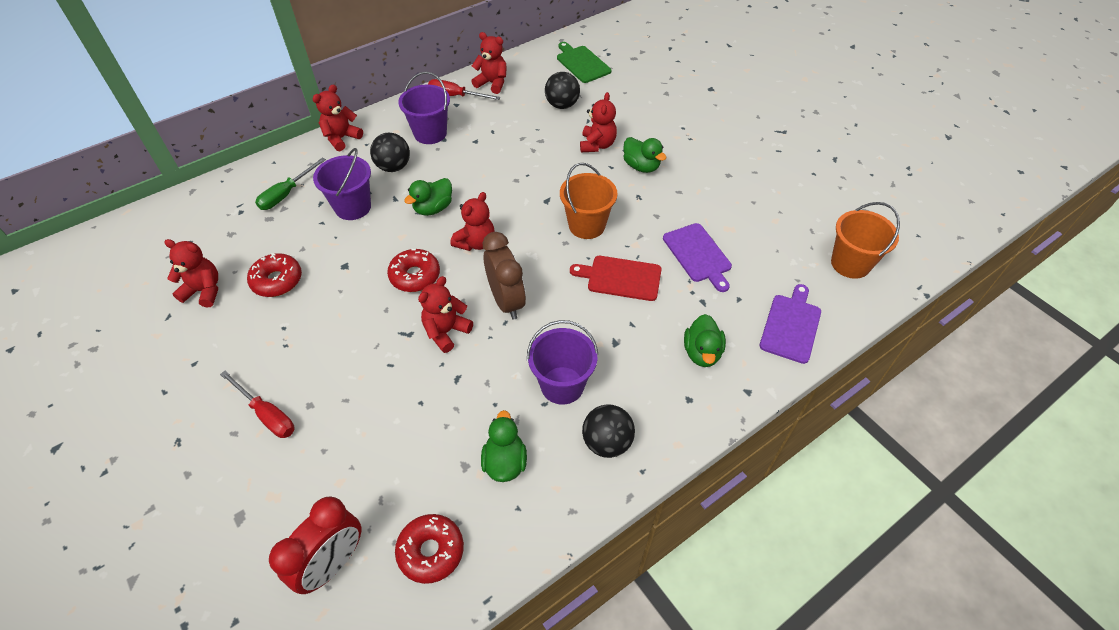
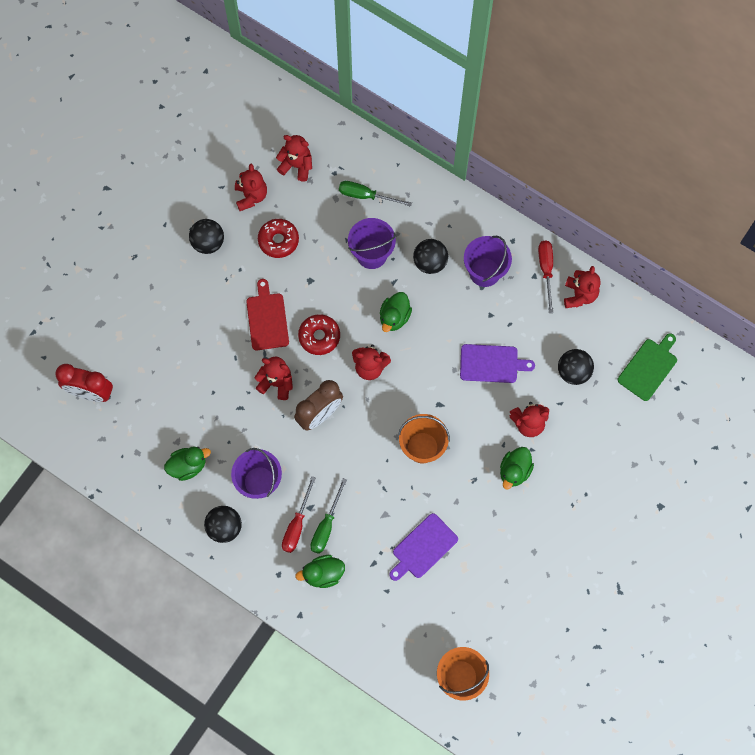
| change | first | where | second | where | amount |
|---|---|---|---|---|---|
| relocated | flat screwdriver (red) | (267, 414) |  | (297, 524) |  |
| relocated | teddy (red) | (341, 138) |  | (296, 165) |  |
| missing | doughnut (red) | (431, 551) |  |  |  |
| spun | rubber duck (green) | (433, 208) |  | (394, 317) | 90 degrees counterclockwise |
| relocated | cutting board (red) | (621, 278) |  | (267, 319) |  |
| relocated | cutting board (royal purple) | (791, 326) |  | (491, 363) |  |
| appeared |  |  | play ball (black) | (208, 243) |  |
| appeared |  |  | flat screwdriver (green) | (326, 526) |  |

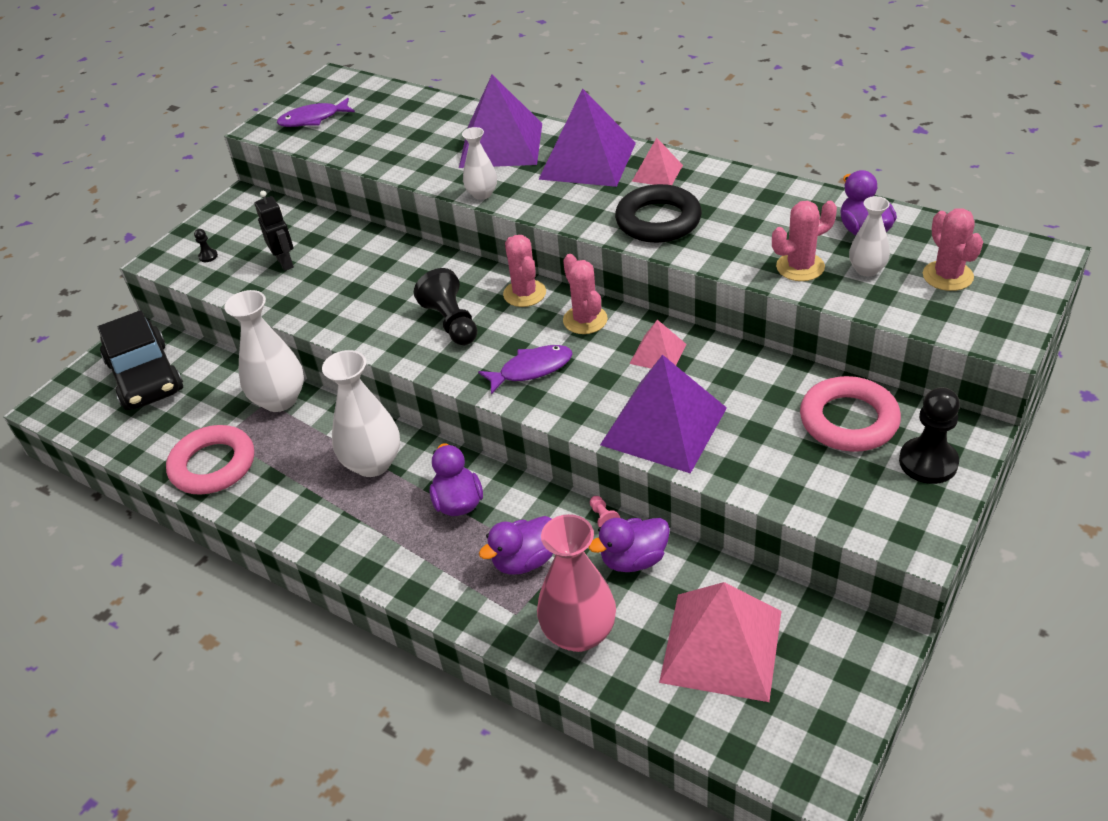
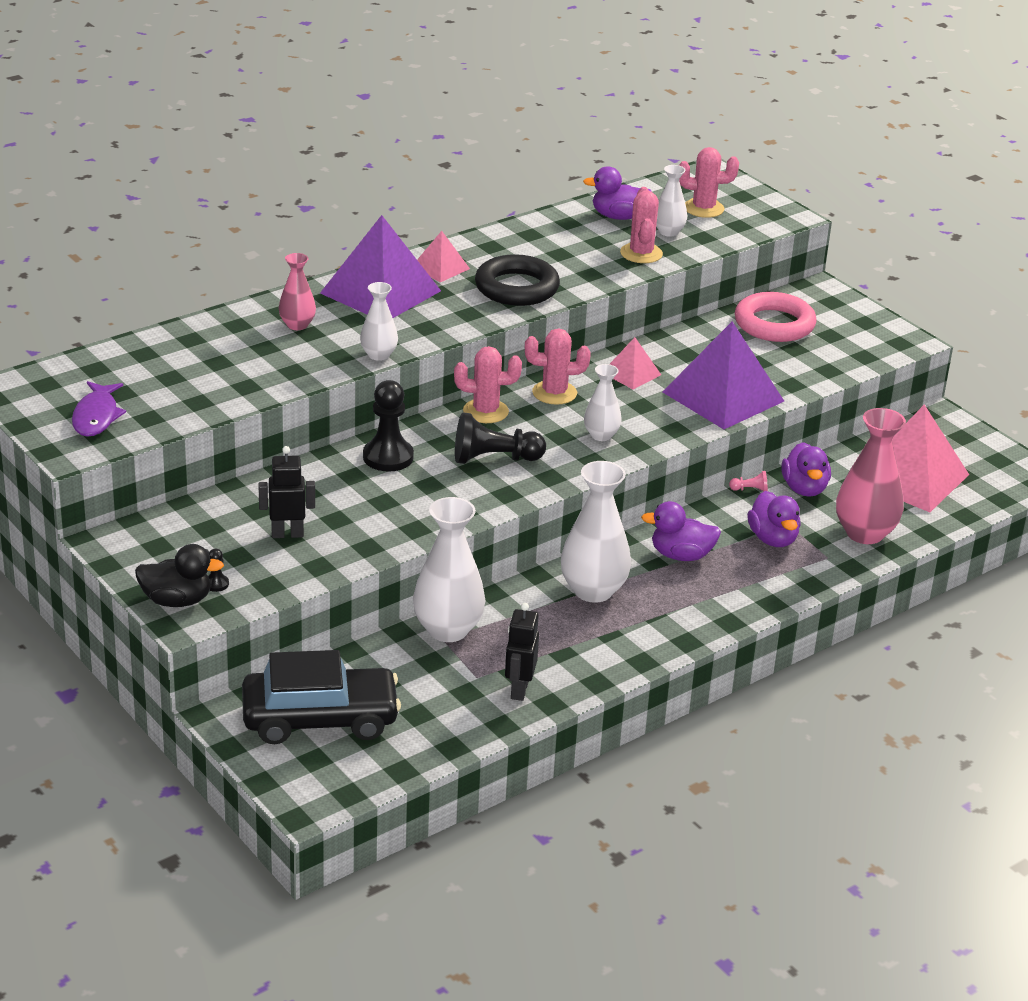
| change | first | where | second | where | amount |
|---|---|---|---|---|---|
| exchanged | ring (rose-pink) | (213, 465) | robot figure (black) | (519, 690) |  |
| exchanged | solid pyramid (royal purple) | (501, 145) | flower vase (rose-pink) | (297, 325) |  |
| exchanged | toy fish (royal purple) | (531, 369) | flower vase (snow-white) | (601, 435) |  |
| relocated | chess pawn (black) | (928, 462) |  | (388, 457) |  |
| appeared |  |  | rubber duck (black) | (177, 601) |  |

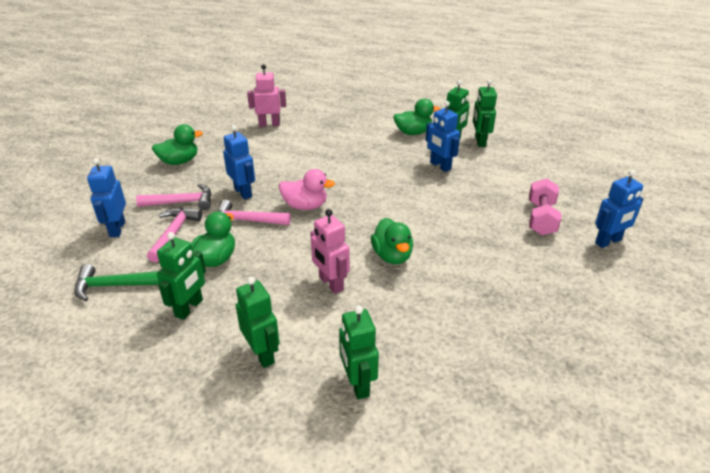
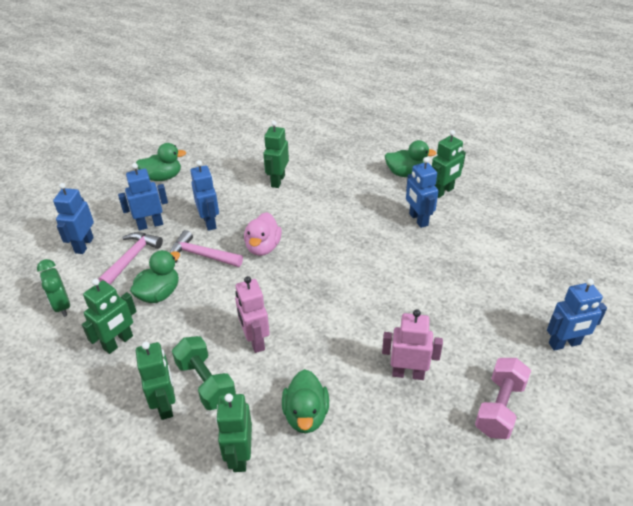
| change | first | where | second | where | amount |
|---|---|---|---|---|---|
| exchanged | hammer (green) | (114, 285) | alarm clock (green) | (62, 306) |  |
| exchanged | hammer (rose-pink) | (182, 202) | robot figure (cobalt) | (150, 225) |  |
| relocated | robot figure (rose-pink) | (269, 124) |  | (408, 373) |  |
| spun | rubber duck (rose-pink) | (305, 206) |  | (263, 247) | 75 degrees clockwise |
| relocated | rubber duck (green) | (392, 256) |  | (306, 415) |  |
| relocated | robot figure (green) | (479, 141) |  | (277, 181) |  |
| relocated | free weight (rose-pink) | (541, 218) |  | (499, 407) |  |
| appeared |  |  | free weight (green) | (206, 382) |  |

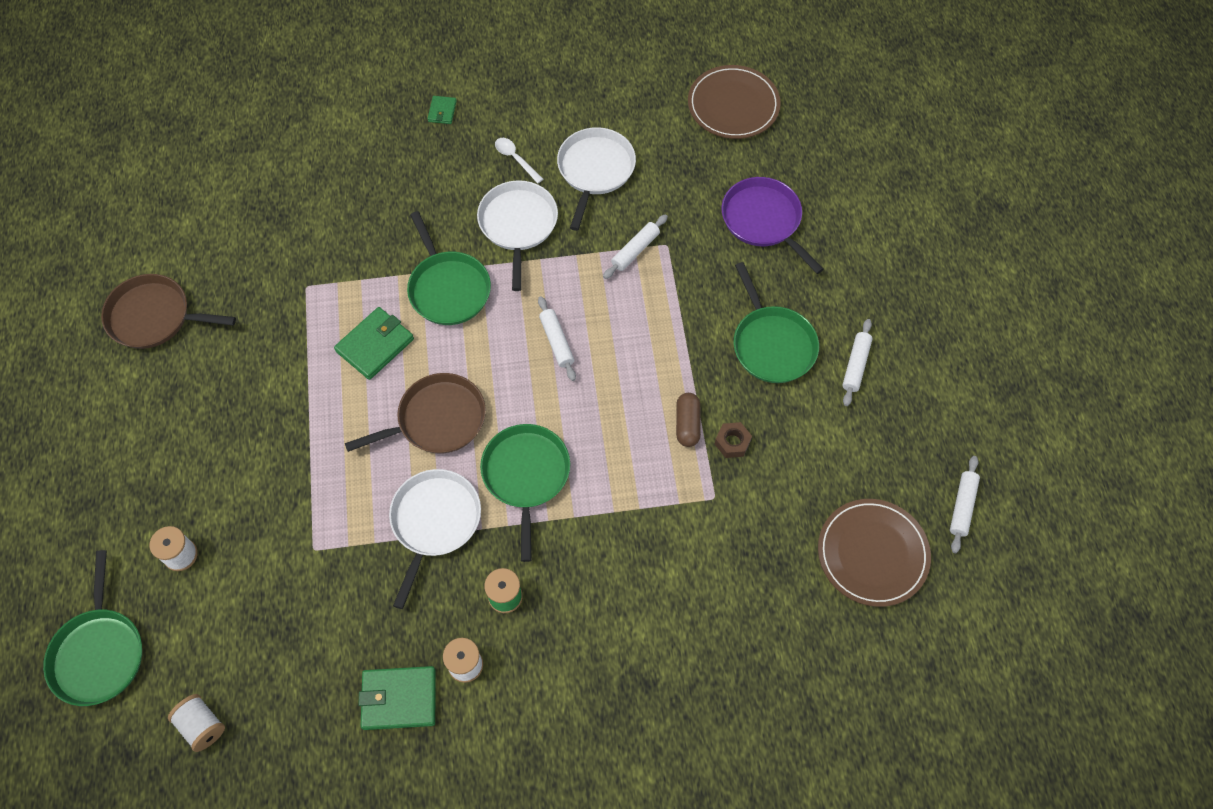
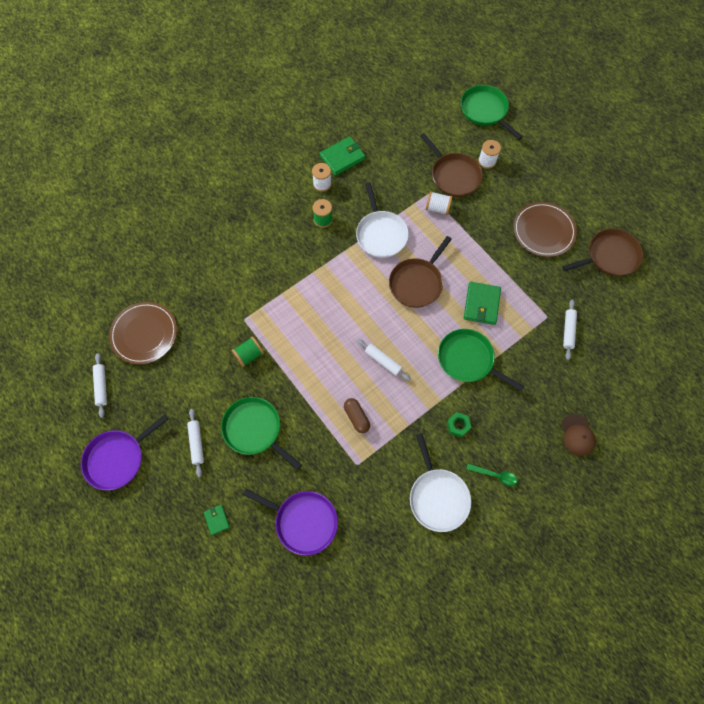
| change | first | where | second | where | amount |
|---|---|---|---|---|---|
| relocated | spool (snow-white) | (202, 726) |  | (437, 208) |  |
| relocated | billfold (green) | (442, 111) |  | (216, 520) |  |
| exchanged | skillet (snow-white) | (518, 225) | nut (green) | (458, 425) |  |
| missing | skillet (green) | (526, 476) |  |  |  |
| colour | teaspoon (snow-white) | (516, 159) | teaspoon (green) | (495, 475) |  |
| relocated | dough roller (snow-white) | (635, 250) |  | (568, 331) |  |
| relocated | pill (dark brown) | (687, 424) |  | (356, 417) |  |
| relocated | dinner plate (dark brown) | (733, 105) |  | (543, 231) |  |
| exchanged | nut (dark brown) | (732, 442) | spool (green) | (249, 355) |  |
| appeared |  |  | skillet (royal purple) | (118, 458) |  |
| appeared |  |  | skillet (dark brown) | (453, 175) |  |
| appeared |  |  | cap (dark brown) | (577, 435) |  |

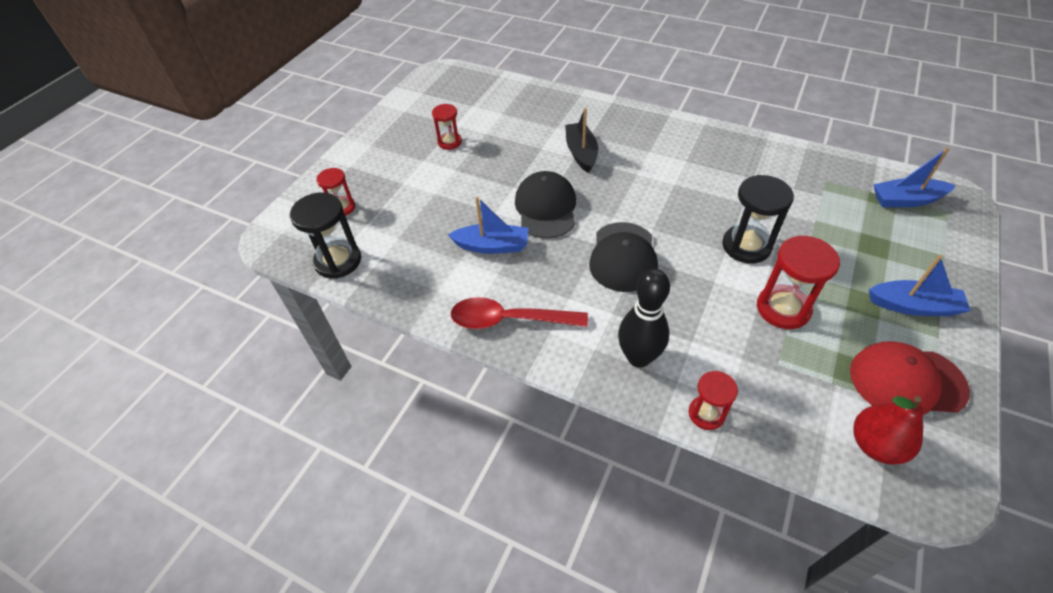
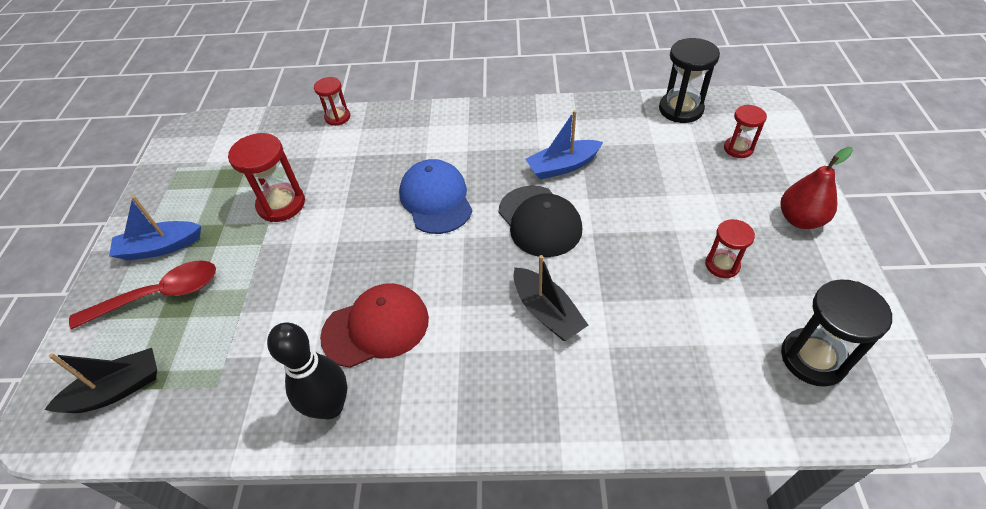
| change | first | where | second | where | amount |
|---|---|---|---|---|---|
| relocated | teaspoon (red) | (509, 320) |  | (159, 295) |  |
| colour | cap (black) | (623, 257) | cap (cobalt) | (436, 199) |  |
| relocated | tenpin (black) | (638, 357) |  | (330, 406) |  |
| relocated | sand timer (black) | (746, 246) |  | (813, 358) |  |
| relocated | cap (red) | (906, 381) |  | (376, 327) |  |
| relocated | toy pear (red) | (875, 445) |  | (800, 219) |  |
| colour | boat (cobalt) | (906, 200) | boat (black) | (117, 390) |  |

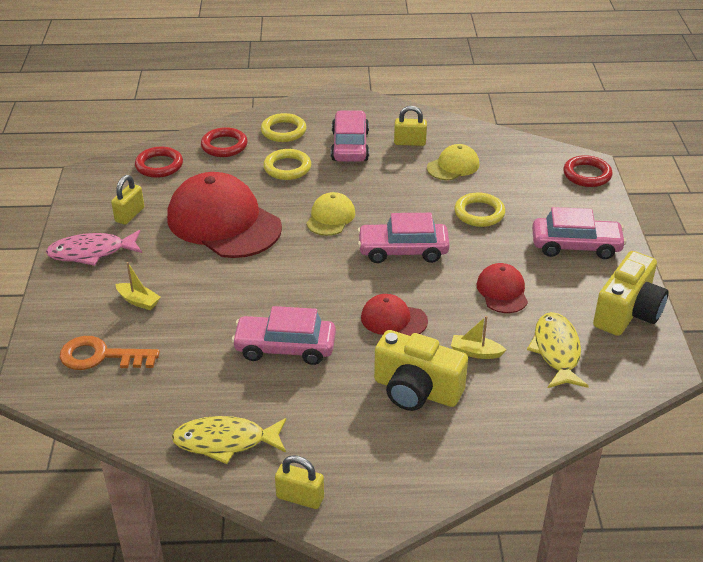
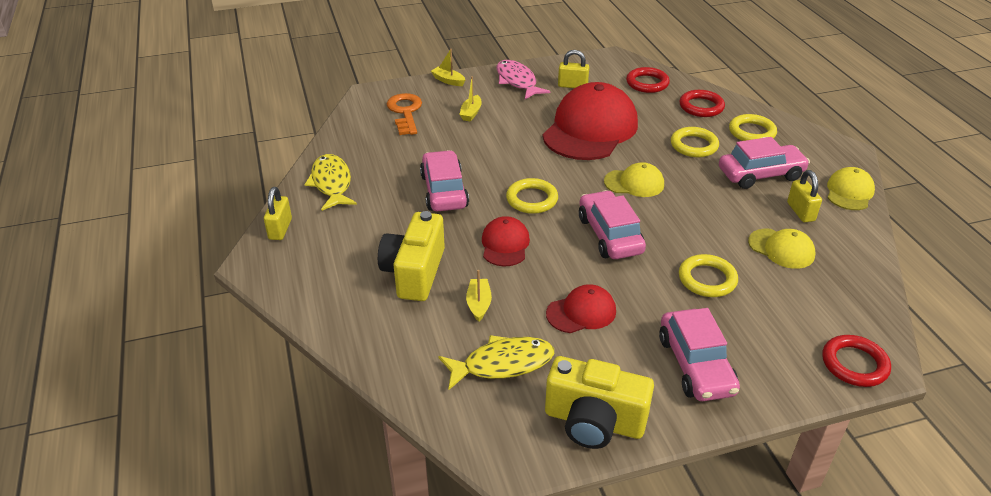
| change | first | where | second | where | amount |
|---|---|---|---|---|---|
| appeared |  |  | boat (golden) | (448, 81) |  |
| appeared |  |  | ring (golden) | (532, 199) |  |
| appeared |  |  | cap (golden) | (849, 192) |  |

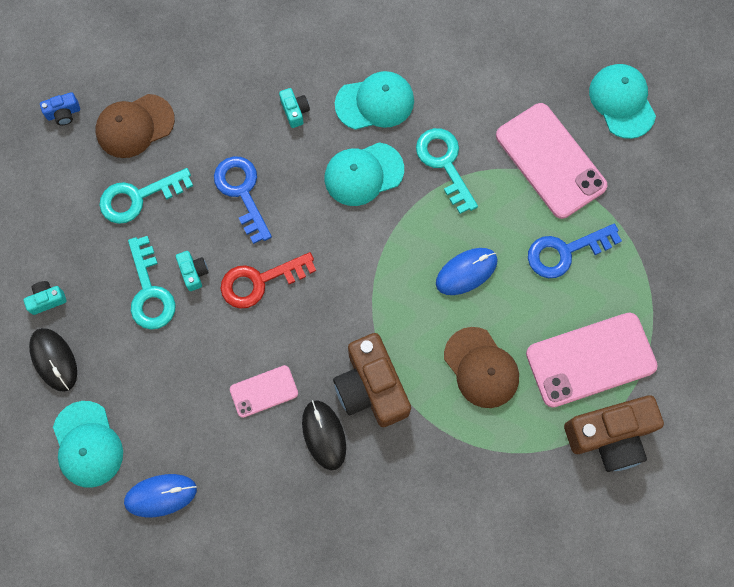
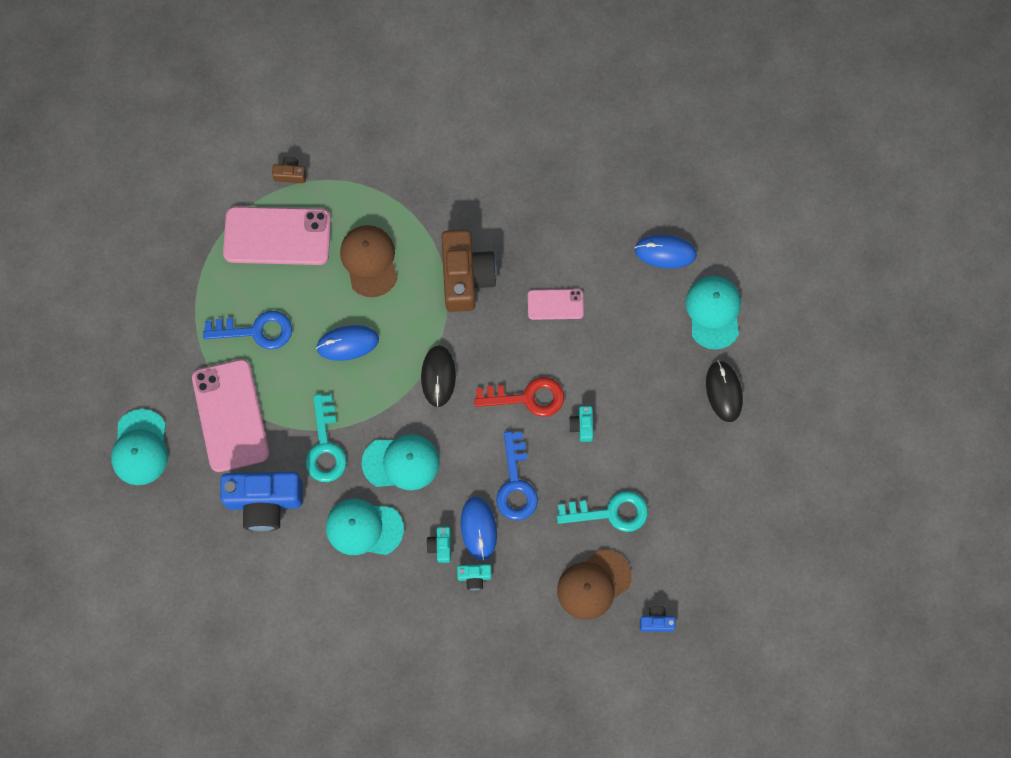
| change | first | where | second | where | amount |
|---|---|---|---|---|---|
| relocated | compact camera (teal) | (47, 300) |  | (474, 577) |  |
| spun | cap (dark brown) | (134, 126) |  | (593, 584) | 150 degrees clockwise |
| missing | key (teal) | (150, 291) |  |  |  |
| relocated | mouse (black) | (324, 435) |  | (438, 376) |  |
| size | compact camera (dark brown) | (609, 435) |  | (290, 174) | x0.44 |
| appeared |  |  | compact camera (cobalt) | (264, 502) |  |
| appeared |  |  | mouse (cobalt) | (478, 528) |  |

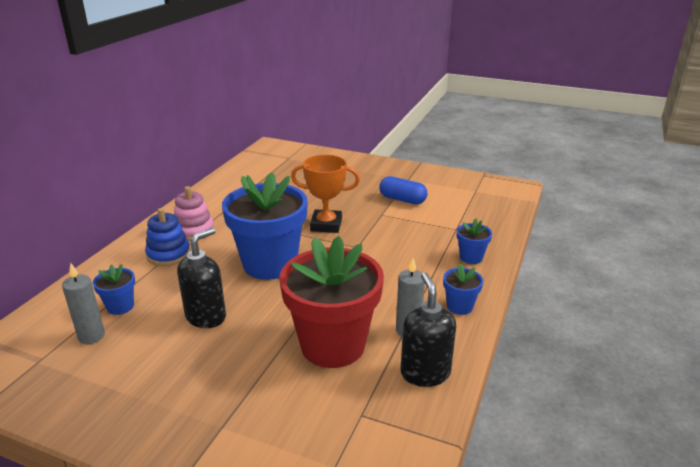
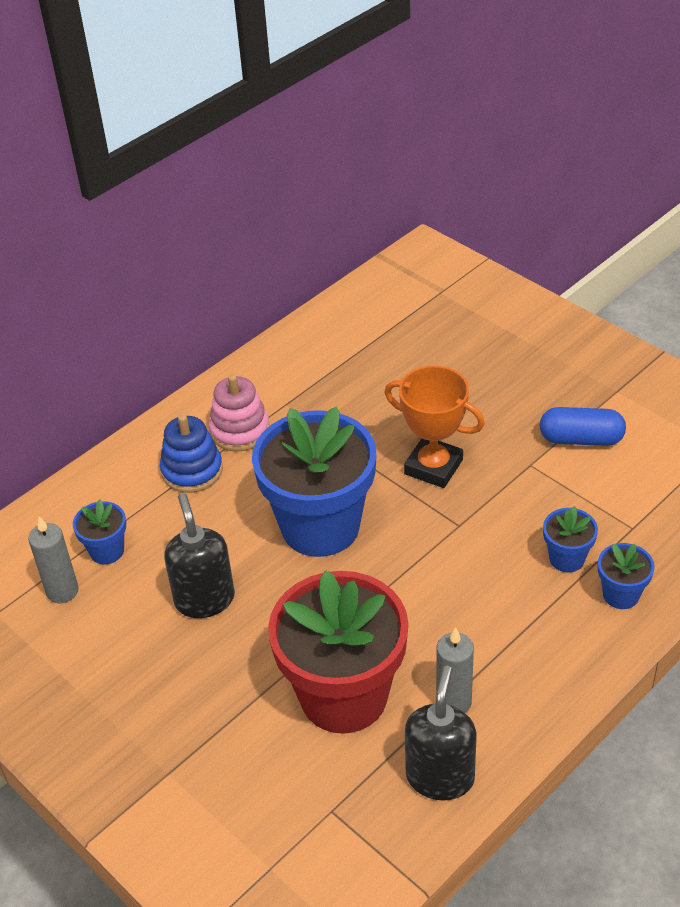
| change | first | where | second | where | amount |
|---|---|---|---|---|---|
| spun | pump bottle (black) | (206, 316) |  | (204, 599) | 75 degrees counterclockwise |
| spun | pill (cobalt) | (402, 200) |  | (581, 439) | 45 degrees counterclockwise |
| relocated | flower pot (cobalt) | (459, 306) |  | (566, 558) |  |

